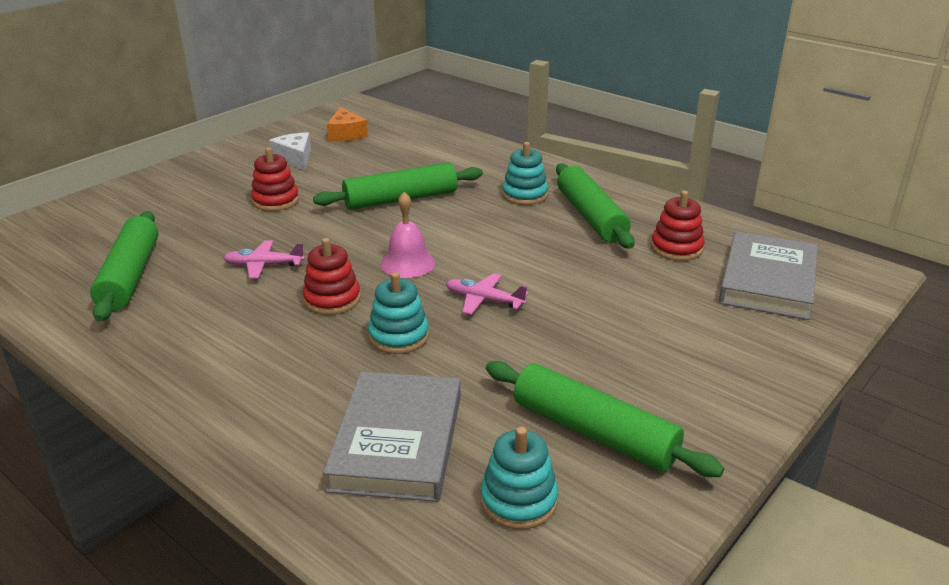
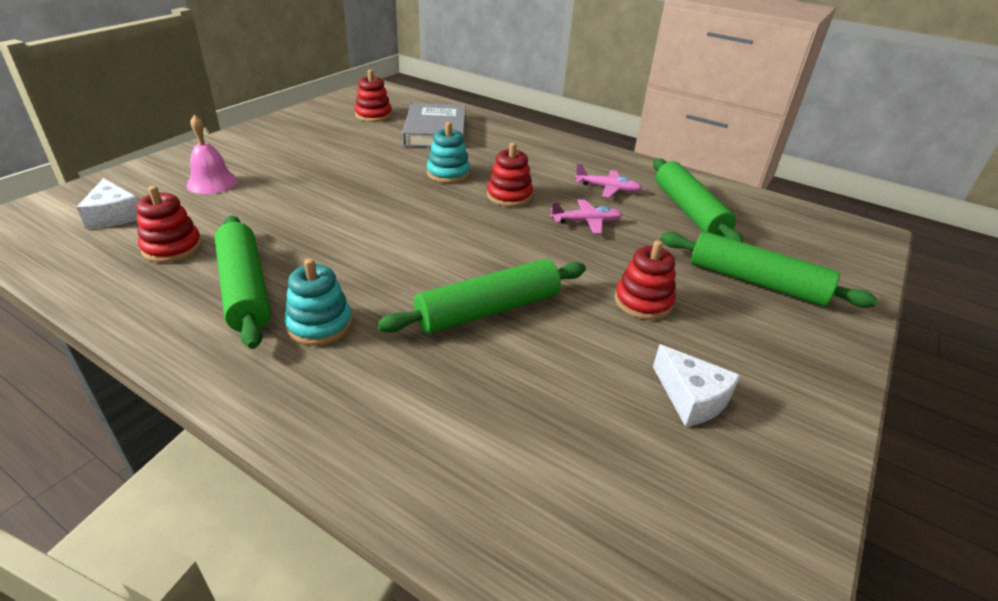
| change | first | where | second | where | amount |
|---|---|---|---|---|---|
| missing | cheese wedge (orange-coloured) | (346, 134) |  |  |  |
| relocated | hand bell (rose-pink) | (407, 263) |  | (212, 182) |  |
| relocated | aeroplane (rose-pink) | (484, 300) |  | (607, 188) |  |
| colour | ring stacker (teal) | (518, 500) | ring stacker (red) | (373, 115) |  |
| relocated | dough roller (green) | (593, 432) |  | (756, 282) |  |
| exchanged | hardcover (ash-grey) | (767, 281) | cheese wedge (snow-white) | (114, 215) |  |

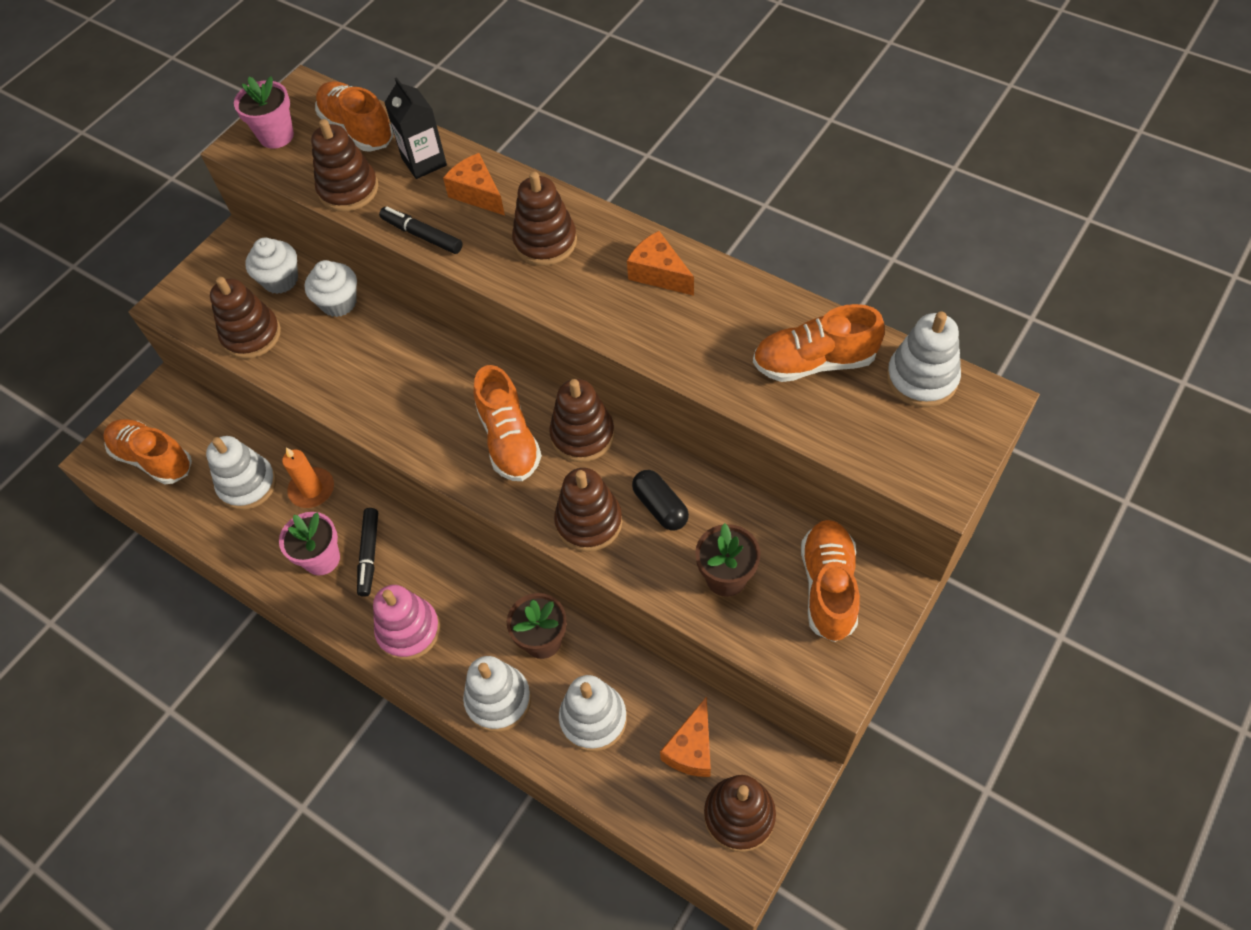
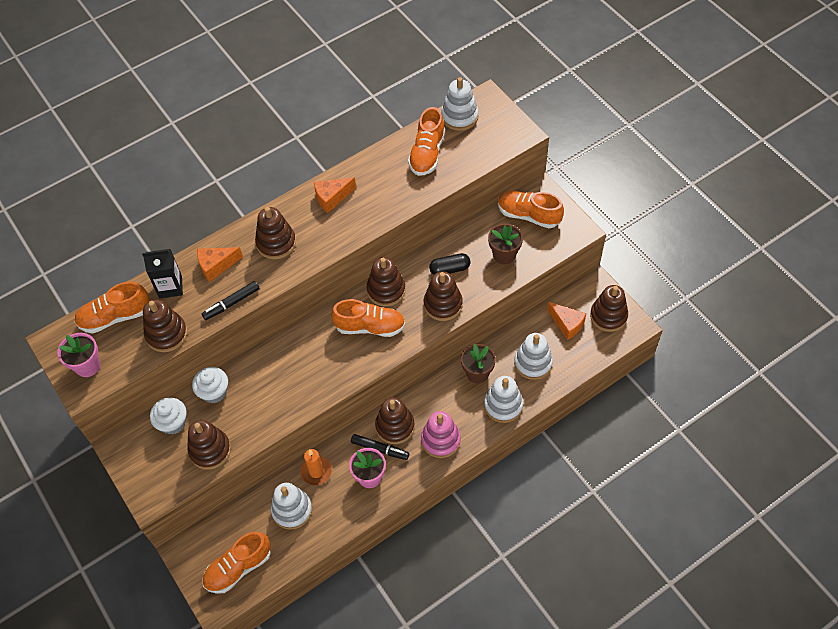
| change | first | where | second | where | amount |
|---|---|---|---|---|---|
| appeared |  |  | ring stacker (dark brown) | (395, 426) |  |

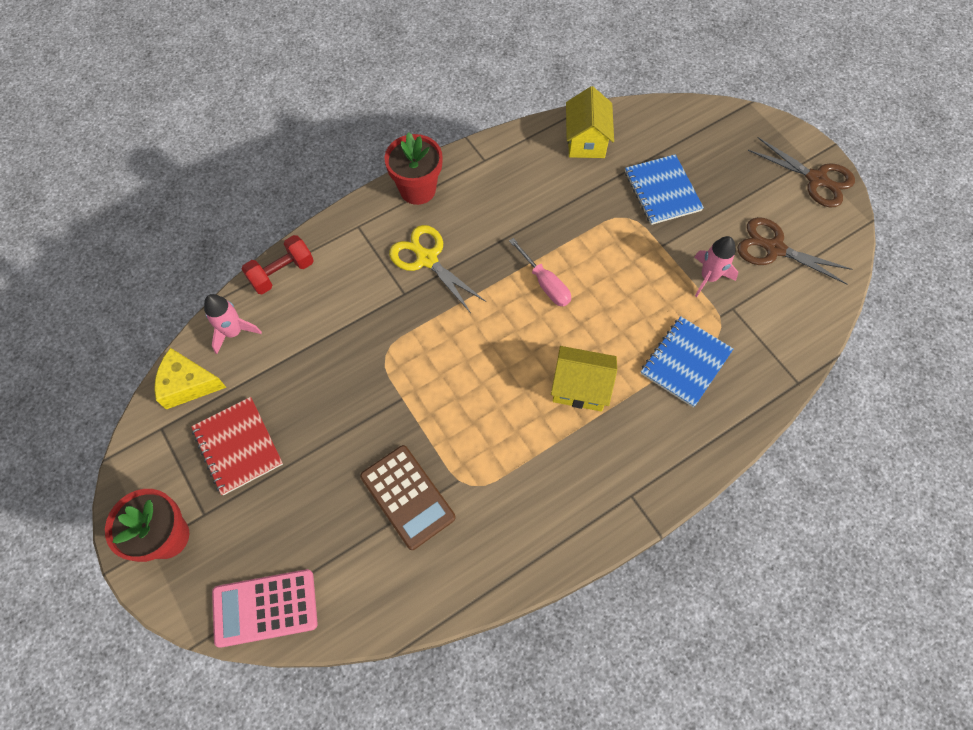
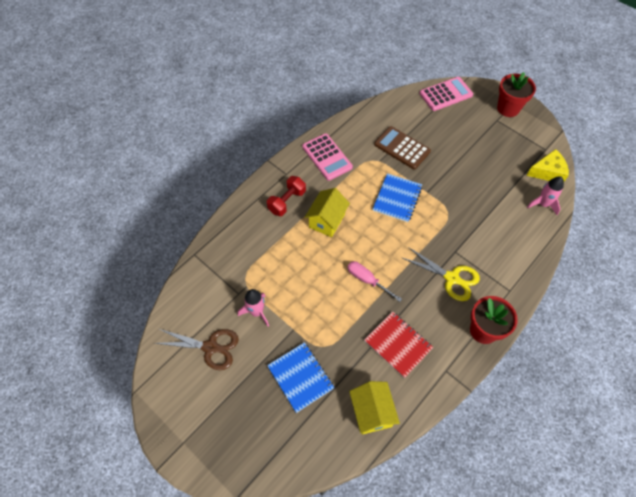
| change | first | where | second | where | amount |
|---|---|---|---|---|---|
| relocated | notebook (red) | (238, 446) |  | (398, 344) |  |
| relocated | free weight (red) | (282, 273) |  | (287, 201) |  |
| spun | house (golden) | (580, 387) |  | (327, 221) | 60 degrees counterclockwise |
| relocated | notebook (cobalt) | (685, 362) |  | (397, 198) |  |
| missing | shears (dark brown) | (816, 179) |  |  |  |
| appeared |  |  | calculator (rose-pink) | (327, 157) |  |

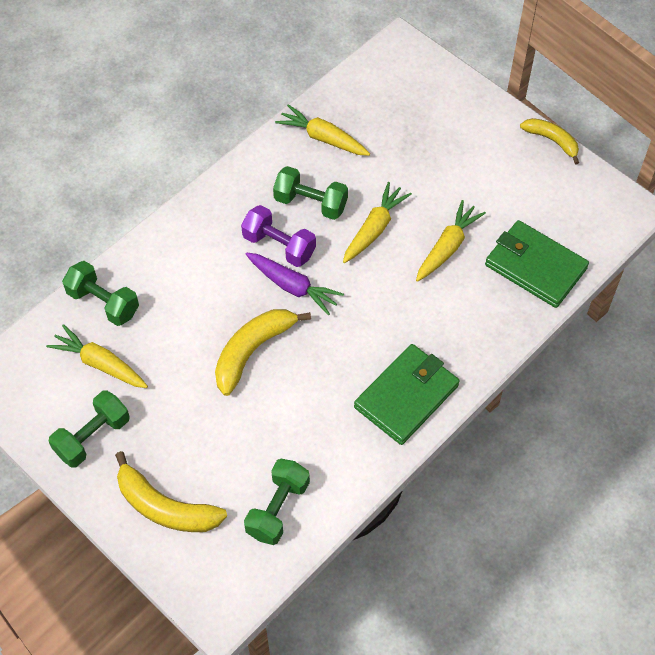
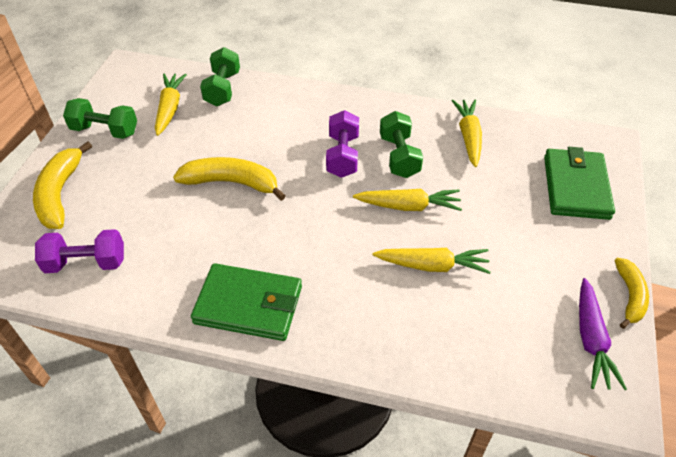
| change | first | where | second | where | amount |
|---|---|---|---|---|---|
| colour | free weight (green) | (278, 509) | free weight (royal purple) | (86, 263) |  |
| relocated | root vegetable (royal purple) | (292, 286) |  | (591, 339) |  |
| relocated | billfold (green) | (535, 266) |  | (576, 187) |  |

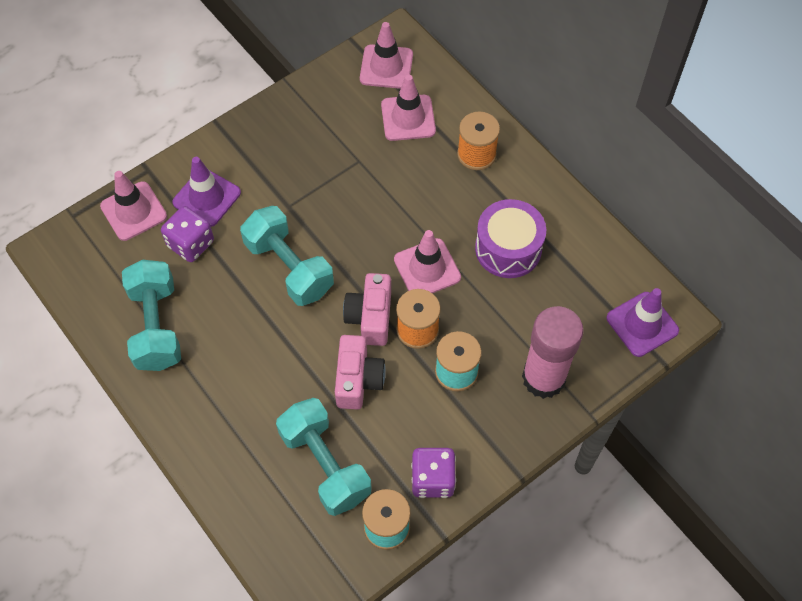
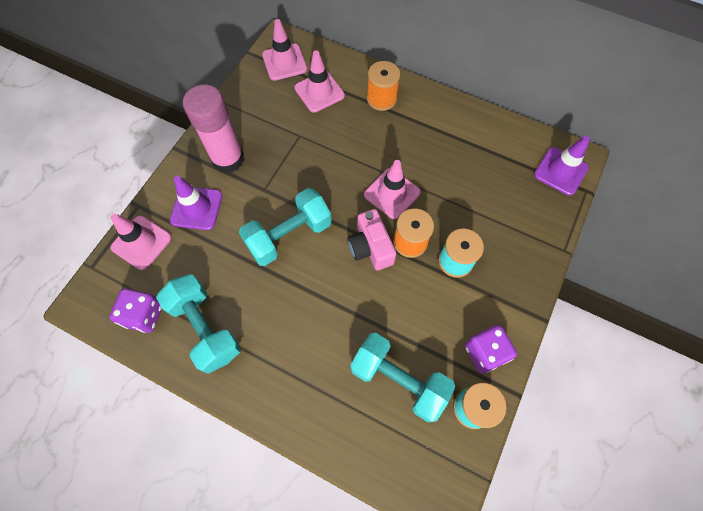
| change | first | where | second | where | amount |
|---|---|---|---|---|---|
| relocated | die (royal purple) | (191, 244) |  | (144, 315) |  |
| spun | free weight (teal) | (289, 267) |  | (289, 235) | 60 degrees counterclockwise |
| missing | compact camera (rose-pink) | (358, 380) |  |  |  |
| missing | snare drum (royal purple) | (508, 248) |  |  |  |
| relocated | glue stick (rose-pink) | (543, 378) |  | (228, 159) |  |

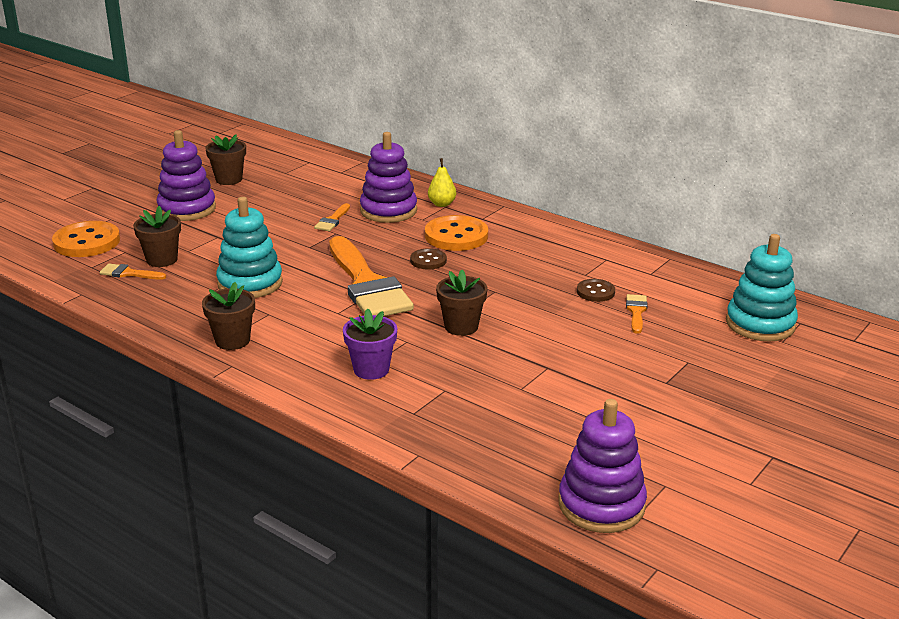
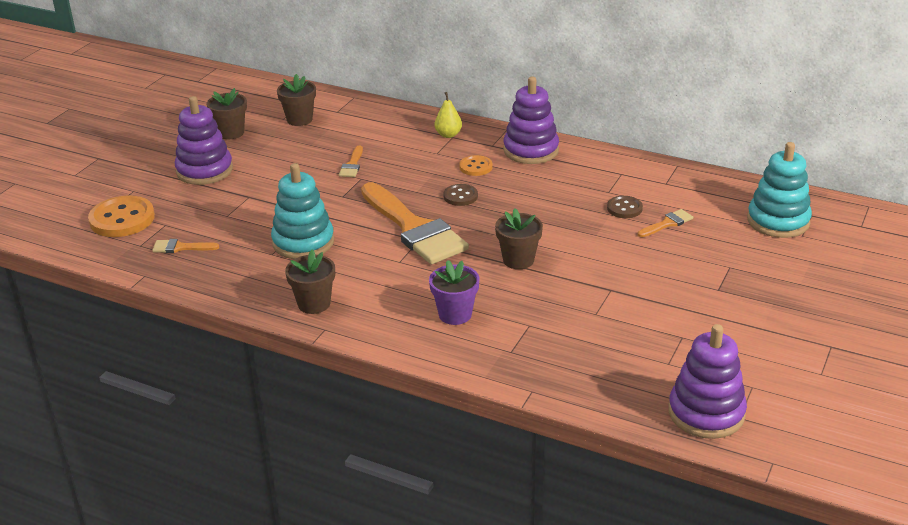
| change | first | where | second | where | amount |
|---|---|---|---|---|---|
| relocated | flower pot (dark brown) | (162, 260) |  | (299, 119) |  |
| relocated | ring stacker (royal purple) | (388, 210) |  | (531, 150) |  |
| size | button (orange-coloured) | (456, 236) |  | (476, 167) | x0.55 |
| spun | paintbrush (orange-coloured) | (636, 311) |  | (667, 223) | 60 degrees clockwise |

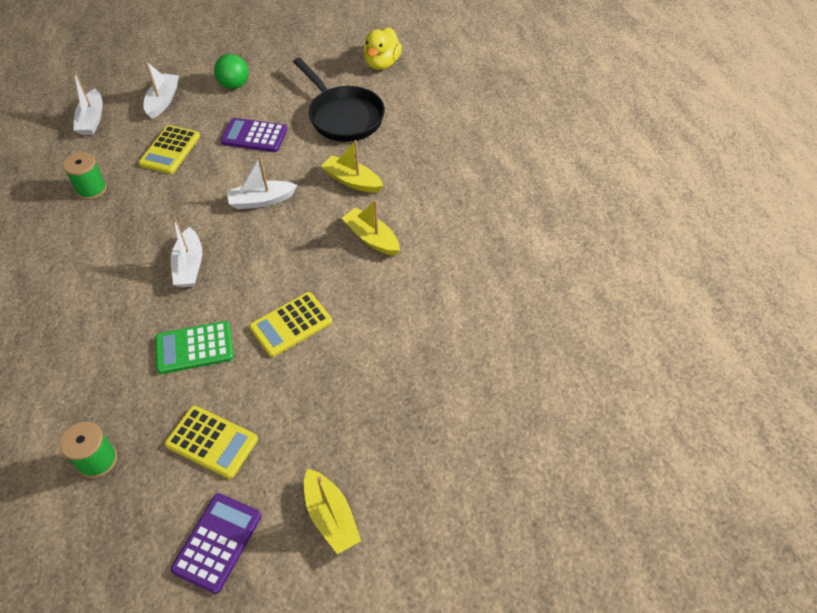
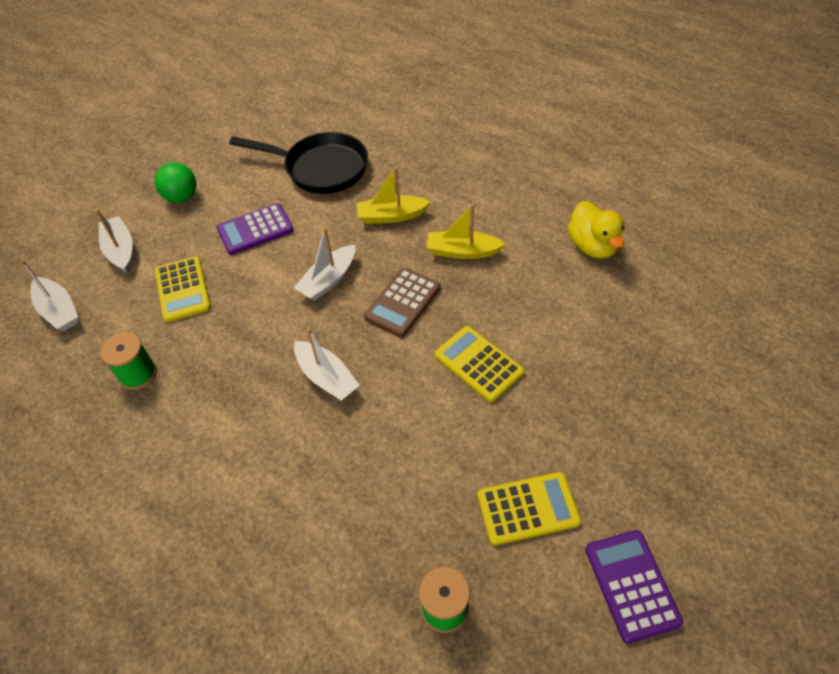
| change | first | where | second | where | amount |
|---|---|---|---|---|---|
| missing | calculator (green) | (194, 348) |  |  |  |
| spun | calculator (golden) | (291, 325) |  | (478, 364) | 120 degrees clockwise |
| missing | boat (golden) | (331, 516) |  |  |  |
| relocated | rubber duck (golden) | (382, 63) |  | (592, 246) |  |
| appeared |  |  | calculator (dark brown) | (403, 302) |  |

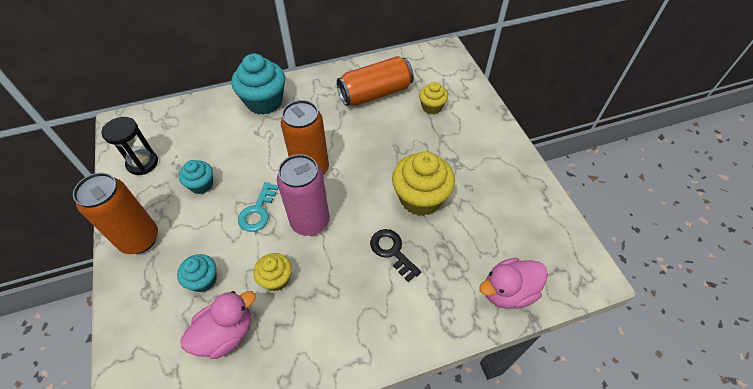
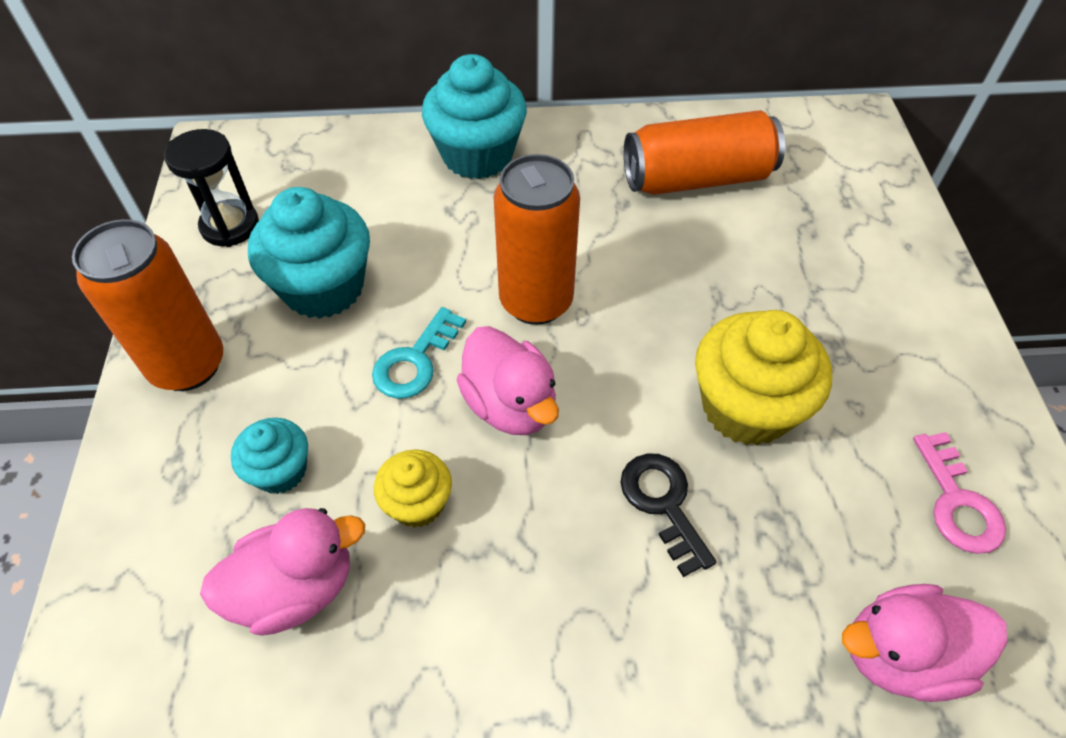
| change | first | where | second | where | amount |
|---|---|---|---|---|---|
| size | fairy cake (teal) | (201, 185) |  | (323, 287) | x1.81 |
| exchanged | tin (rose-pink) | (310, 222) | rubber duck (rose-pink) | (510, 404) |  |
| missing | fairy cake (golden) | (431, 107) |  |  |  |
| appeared |  |  | key (rose-pink) | (957, 502) |  |

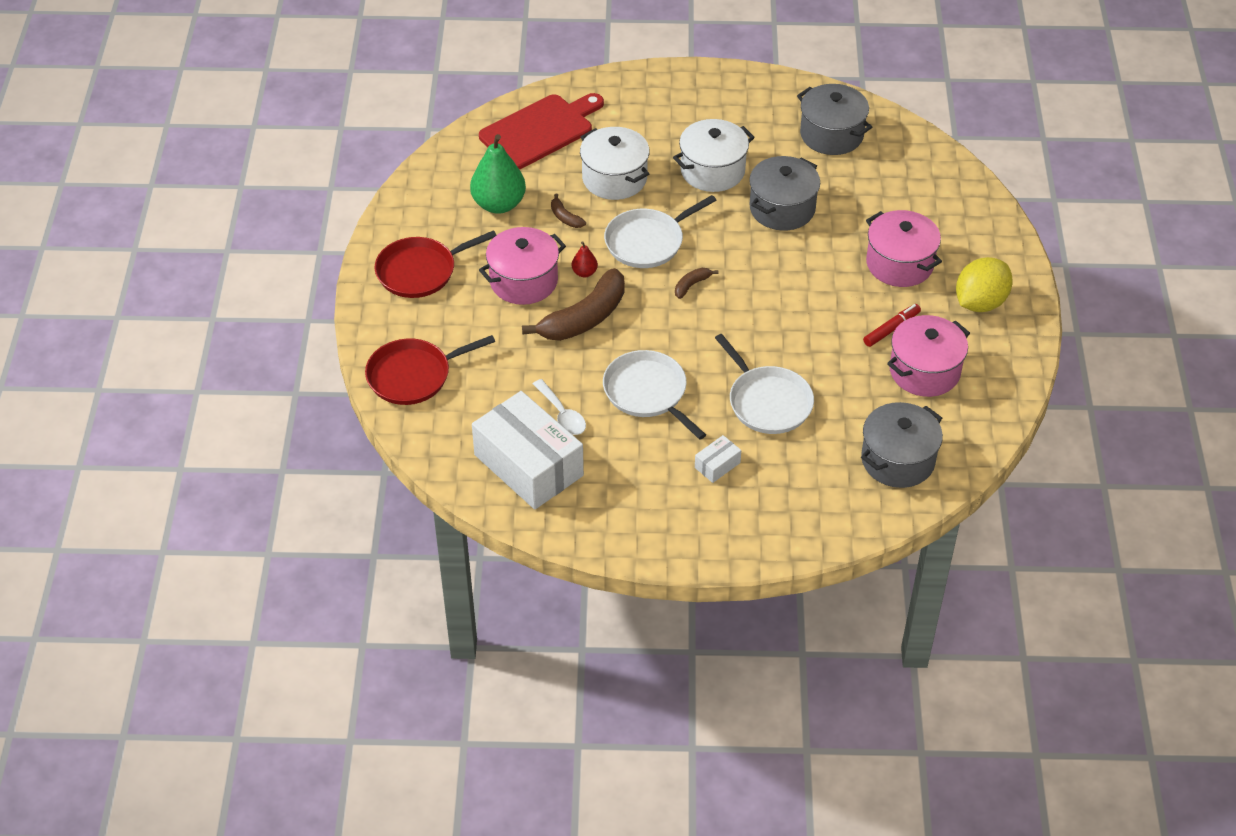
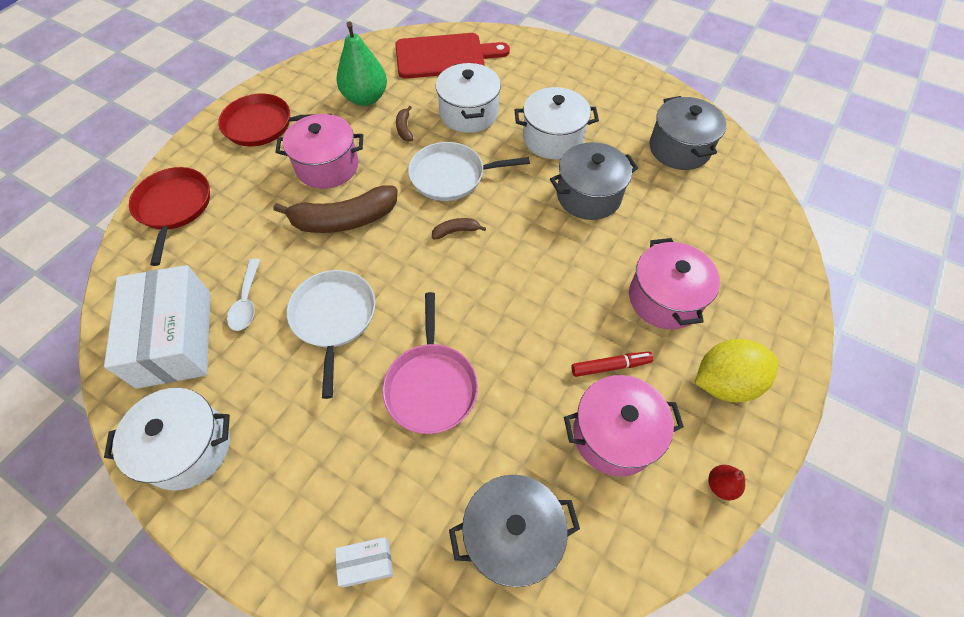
| change | first | where | second | where | amount |
|---|---|---|---|---|---|
| spun | skillet (red) | (413, 375) |  | (174, 207) | 75 degrees clockwise |
| relocated | toy pear (red) | (584, 272) |  | (720, 485) |  |
| relocated | parcel (snow-white) | (717, 465) |  | (366, 563) |  |
| colour | skillet (snow-white) | (767, 402) | skillet (rose-pink) | (431, 386) |  |
| appeared |  |  | cooking pot (snow-white) | (188, 447) |  |

